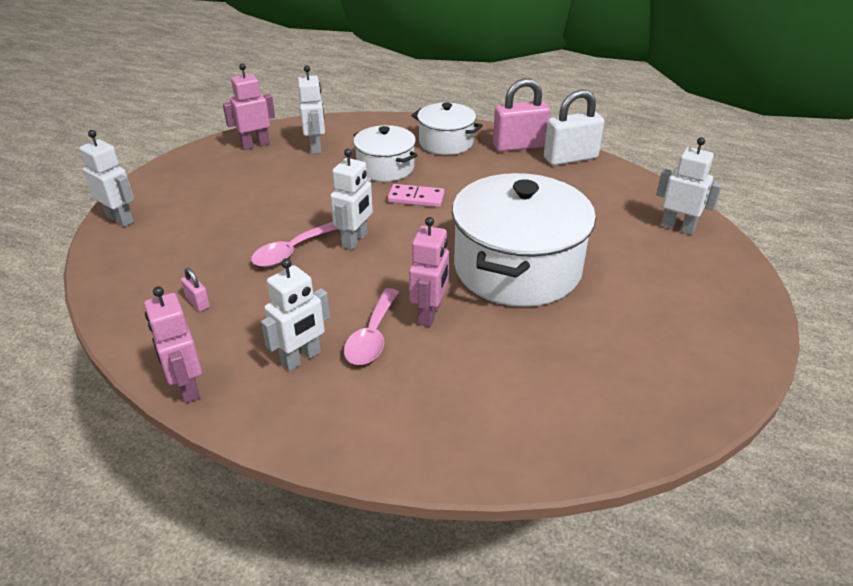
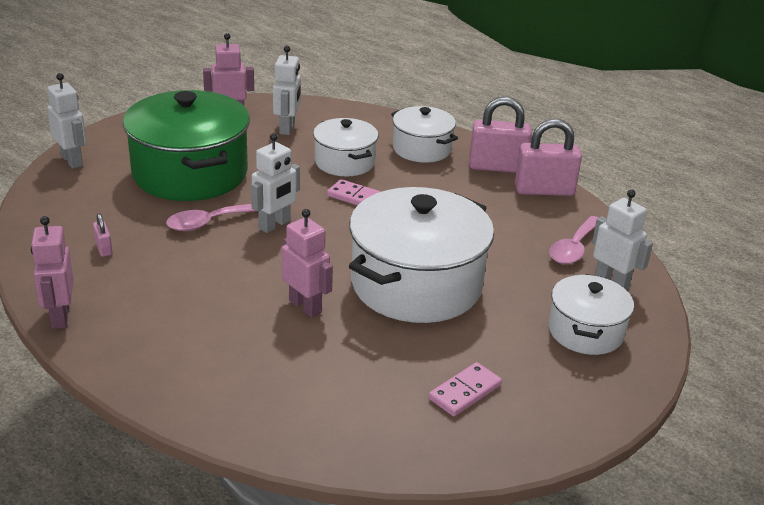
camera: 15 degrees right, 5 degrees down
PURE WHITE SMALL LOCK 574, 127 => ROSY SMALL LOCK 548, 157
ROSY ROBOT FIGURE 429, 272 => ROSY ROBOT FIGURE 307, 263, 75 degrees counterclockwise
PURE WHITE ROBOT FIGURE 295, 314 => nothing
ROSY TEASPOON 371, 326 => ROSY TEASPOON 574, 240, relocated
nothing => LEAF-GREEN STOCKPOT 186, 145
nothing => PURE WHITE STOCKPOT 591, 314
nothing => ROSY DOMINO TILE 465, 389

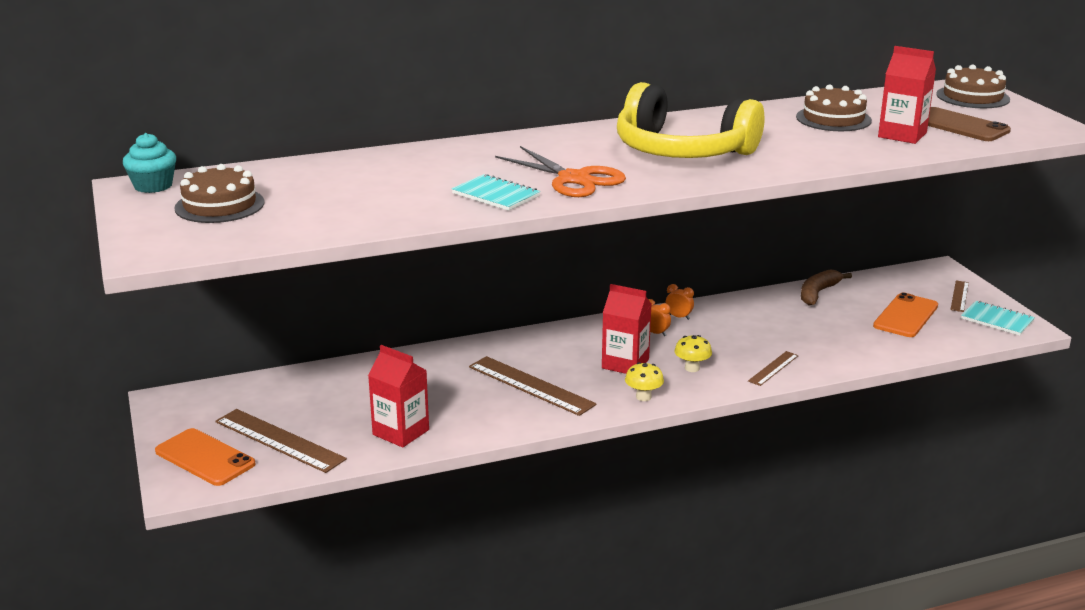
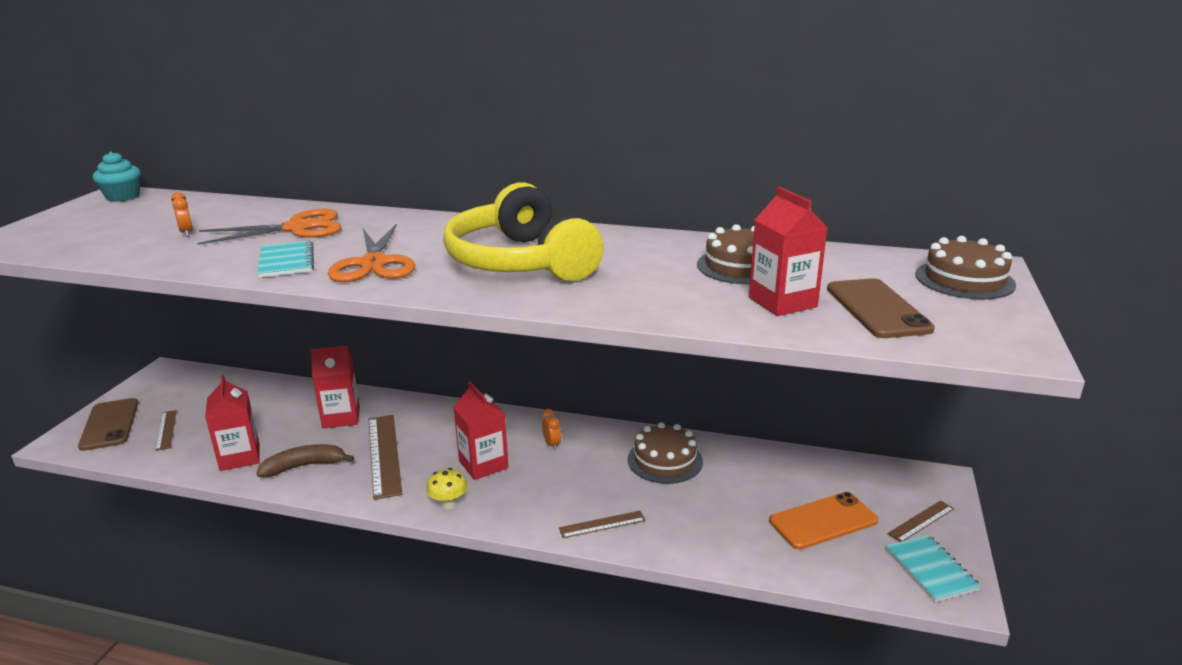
camera: 35 degrees right, 0 degrees up
DARK BROWN CAKE 219, 193 => DARK BROWN CAKE 665, 453, relocated
DARK BROWN BANANA 826, 287 => DARK BROWN BANANA 306, 460, relocated
ORANGE-COLOURED CLOCK 680, 302 => ORANGE-COLOURED CLOCK 182, 214, relocated
GOLDEN MUSHROOM 693, 353 => nothing
DARK BROWN MEASURING STICK 281, 441 => DARK BROWN MEASURING STICK 166, 430, x0.54
ORANGE-COLOURED SMARTPHONE 205, 457 => DARK BROWN SMARTPHONE 108, 424
nothing => ORANGE-COLOURED SCISSORS 269, 227
nothing => CRIMSON CARTON 335, 387

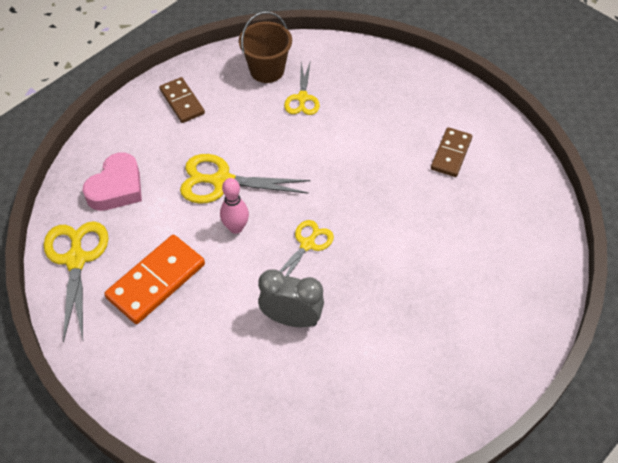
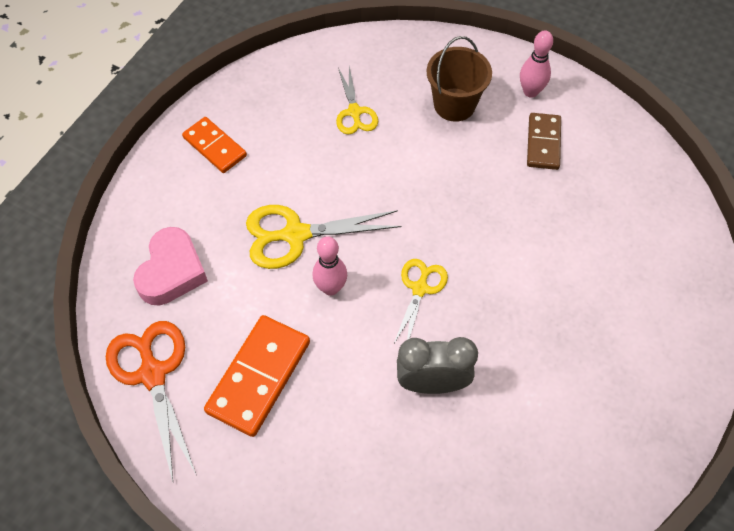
camera: 15 degrees left, 5 degrees up
DARK BROWN SAND BUCKET 265, 47 => DARK BROWN SAND BUCKET 459, 79, relocated
DARK BROWN DOMINO TILE 182, 100 => ORANGE-COLOURED DOMINO TILE 214, 145
GOLDEN SCISSORS 76, 282 => ORANGE-COLOURED SCISSORS 151, 401
nothing => ROSY SKITTLE 536, 64

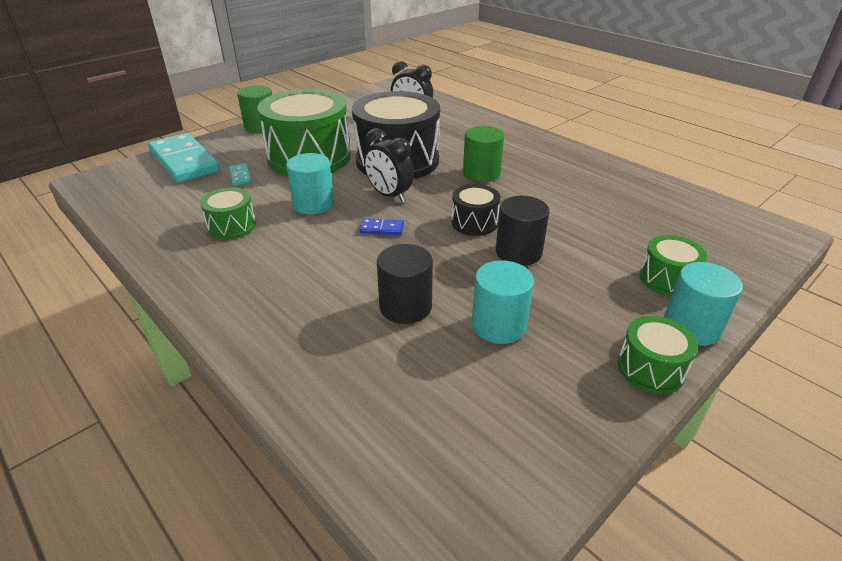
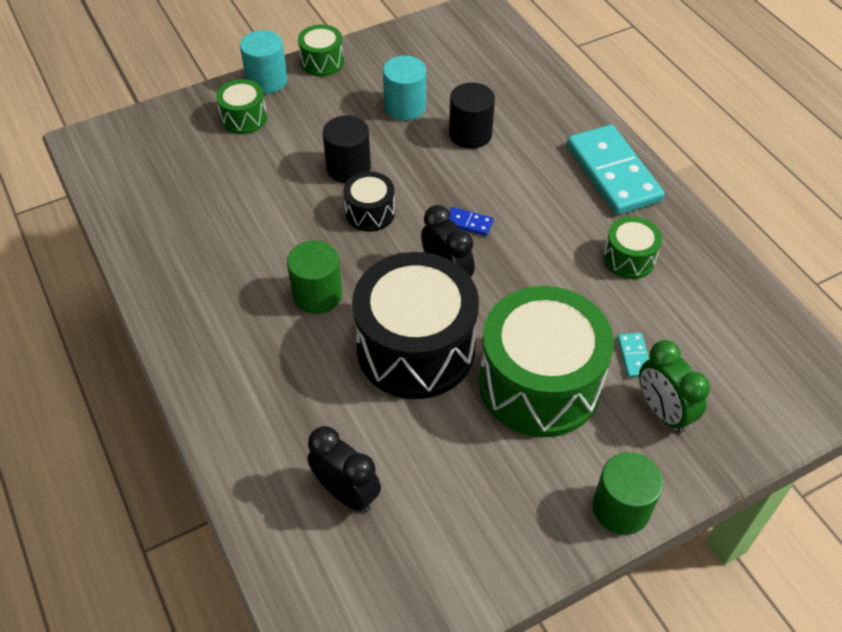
camera: 165 degrees left, 15 degrees up
TEAL DOMINO TILE 184, 158 => TEAL DOMINO TILE 615, 170, relocated
TEAL CYLINDER 310, 183 => nothing
nothing => LEAF-GREEN CLOCK 674, 386

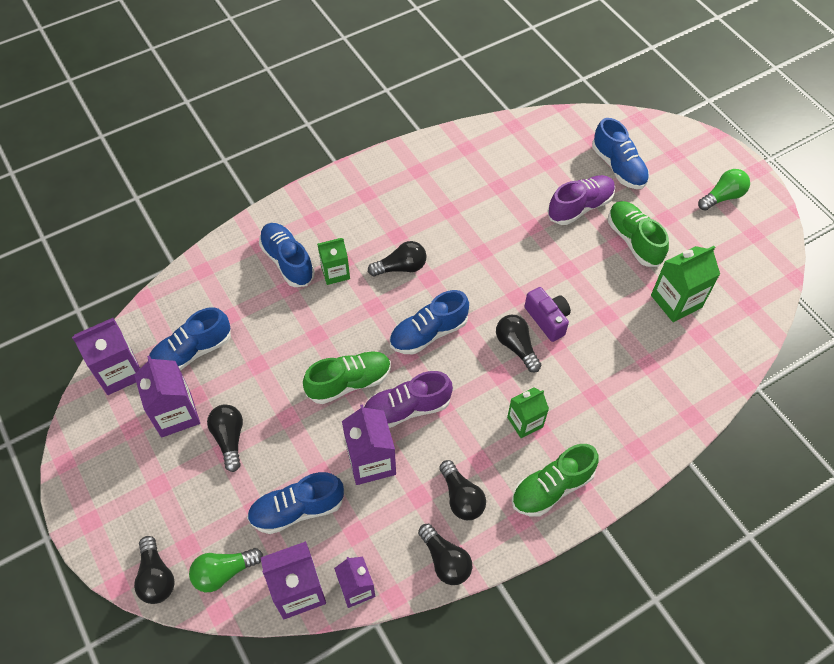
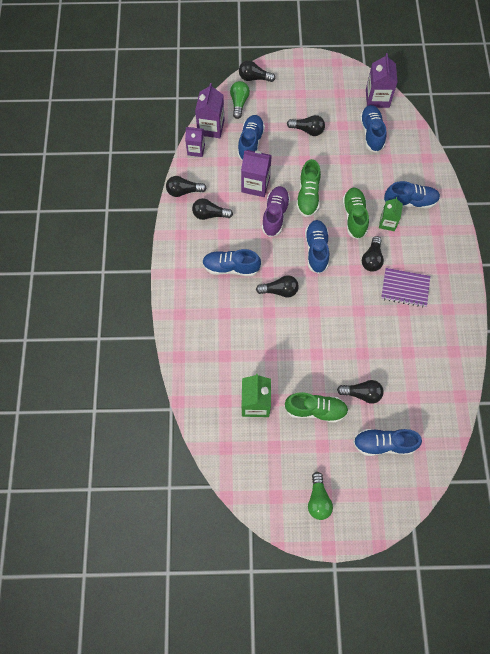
camera: 120 degrees right, 10 degrees up
PURPLE LACE-UP SHOE 581, 200 => EBONY LIGHTBULB 360, 392
PURPLE COMPACT CAMERA 548, 314 => nothing
PURPLE CARTON 167, 396 => nothing
LEAF-GREEN CARTON 528, 412 => ROYAL BLUE LACE-UP SHOE 231, 262
LEAF-GREEN LACE-UP SHOE 555, 480 => LEAF-GREEN LACE-UP SHOE 355, 213, relocated
nothing => PURPLE EXERCISE BOOK 405, 288

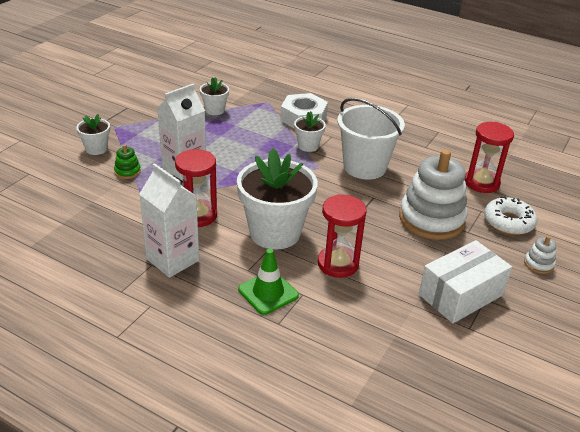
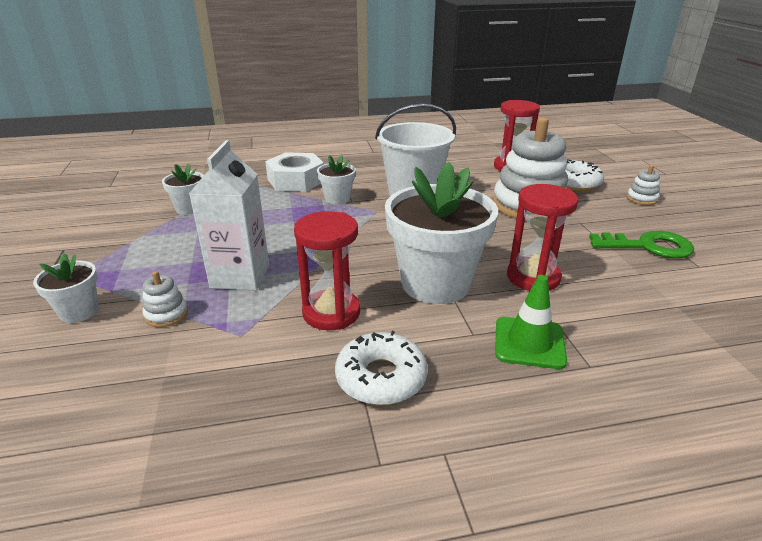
camera: 40 degrees left, 5 degrees down
LEAF-GREEN STACKING RINGS 127, 161 => PURE WHITE STACKING RINGS 165, 299
PURE WHITE CARTON 169, 220 => PURE WHITE DOUGHNUT 381, 368
PURE WHITE PACKAGE 465, 281 => LEAF-GREEN LATCHKEY 641, 244

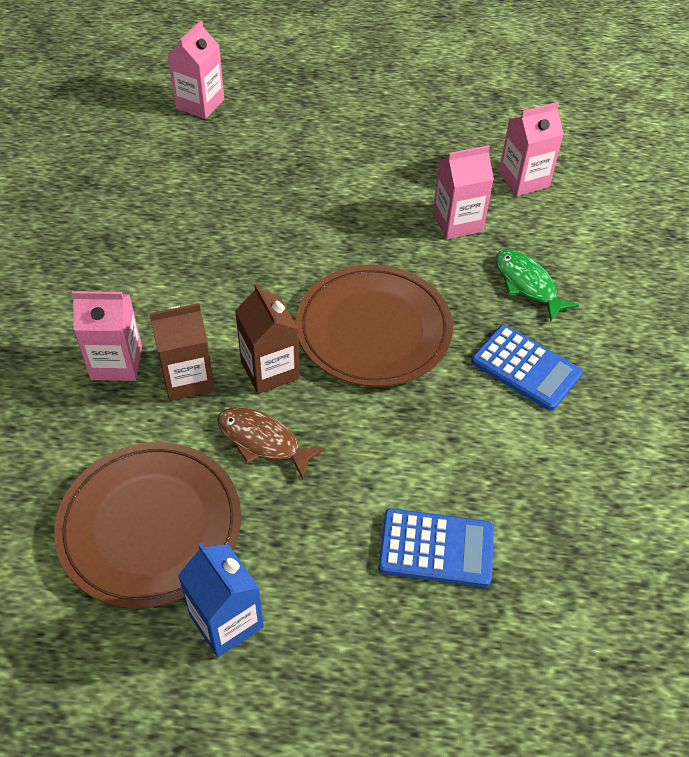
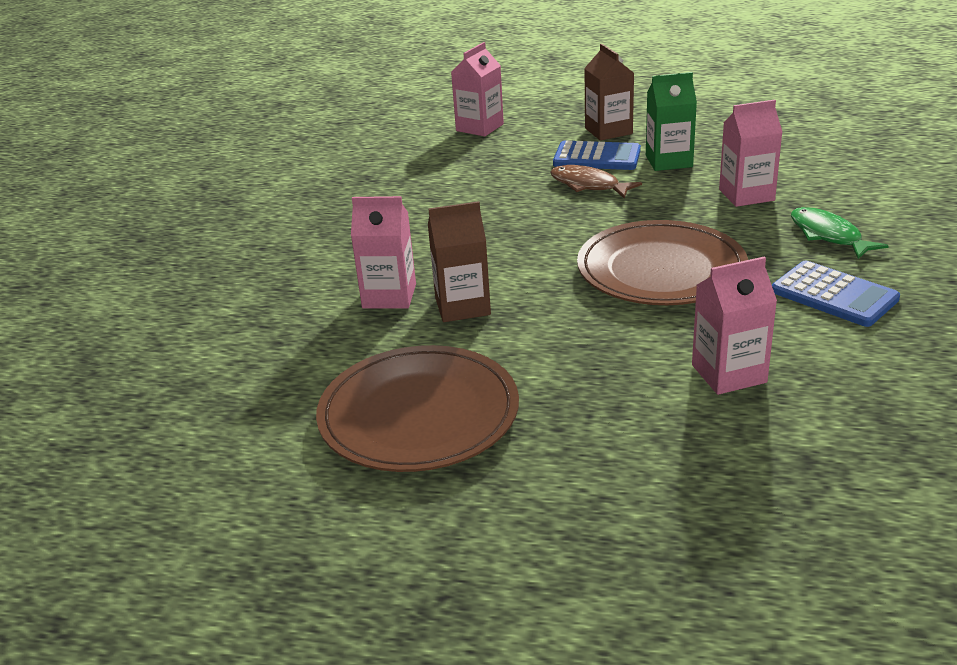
camera: 10 degrees right, 20 degrees down
ROSY CARTON 531, 149 => ROSY CARTON 734, 326, relocated
DARK BROWN CARTON 267, 339 => DARK BROWN CARTON 609, 92, relocated
DARK BROWN FISH FIGURE 271, 443 => DARK BROWN FISH FIGURE 596, 181, relocated
ROYAL BLUE CALCULATOR 436, 547 => ROYAL BLUE CALCULATOR 597, 155, relocated
ROYAL BLUE CARTON 221, 600 => nothing
nothing => LEAF-GREEN CARTON 671, 121

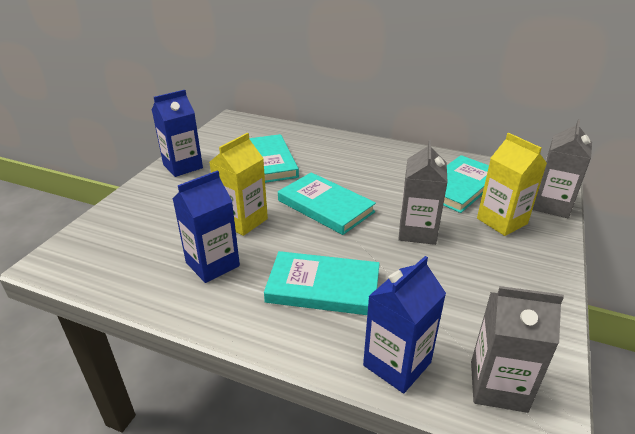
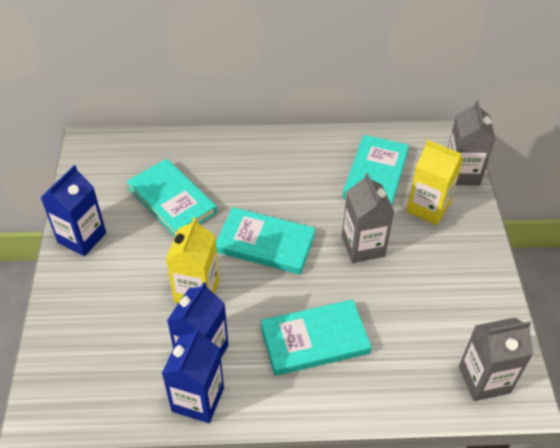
camera: 25 degrees left, 15 degrees up
ROYAL BLUE CARTON 404, 325 => ROYAL BLUE CARTON 193, 375, relocated

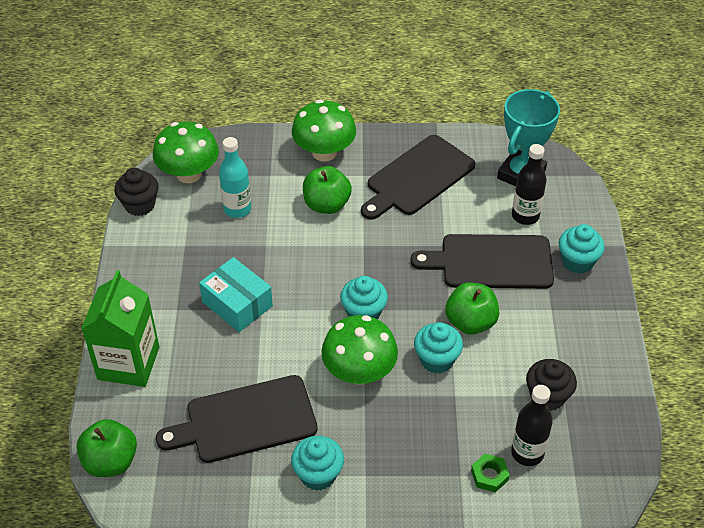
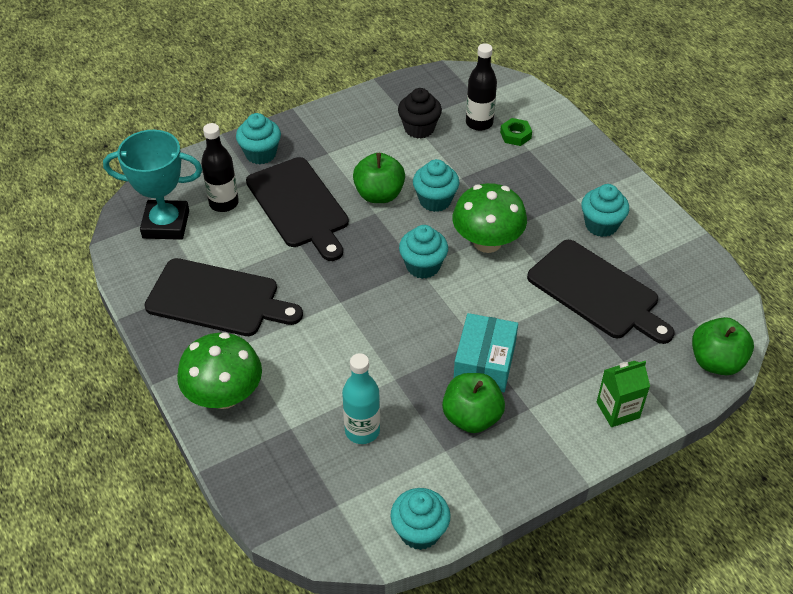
camera: 120 degrees left, 0 degrees up
LEAF-GREEN MUSHROOM 186, 152 => nothing
LEAF-GREEN APPLE 327, 190 => LEAF-GREEN APPLE 473, 403, relocated
EBONY CUPCAKE 136, 192 => TEAL CUPCAKE 420, 519
LEAF-GREEN CARTON 120, 328 => LEAF-GREEN CARTON 623, 394, x0.58

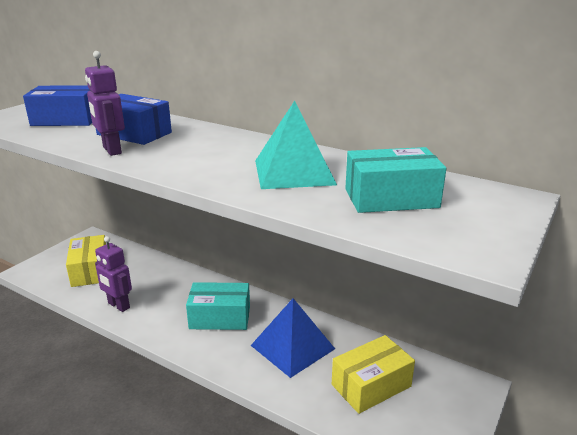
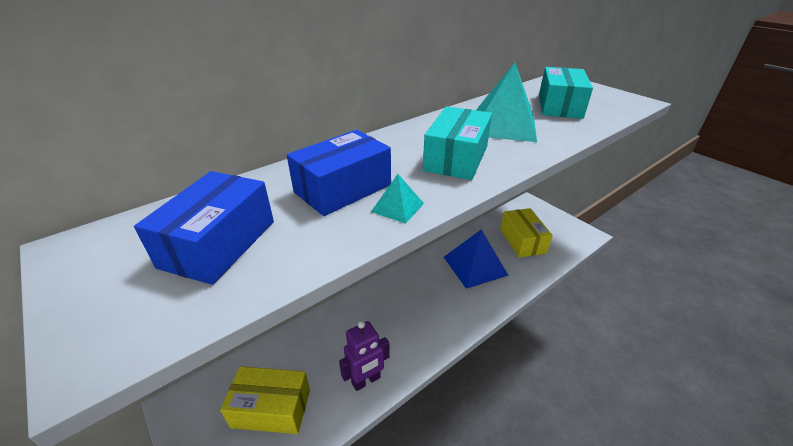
camera: 70 degrees left, 10 degrees up
PURPLE ROBOT FIGURE 105, 103 => TEAL PYRAMID 397, 199
TEAL PACKAGE 218, 306 => TEAL PACKAGE 457, 143, relocated

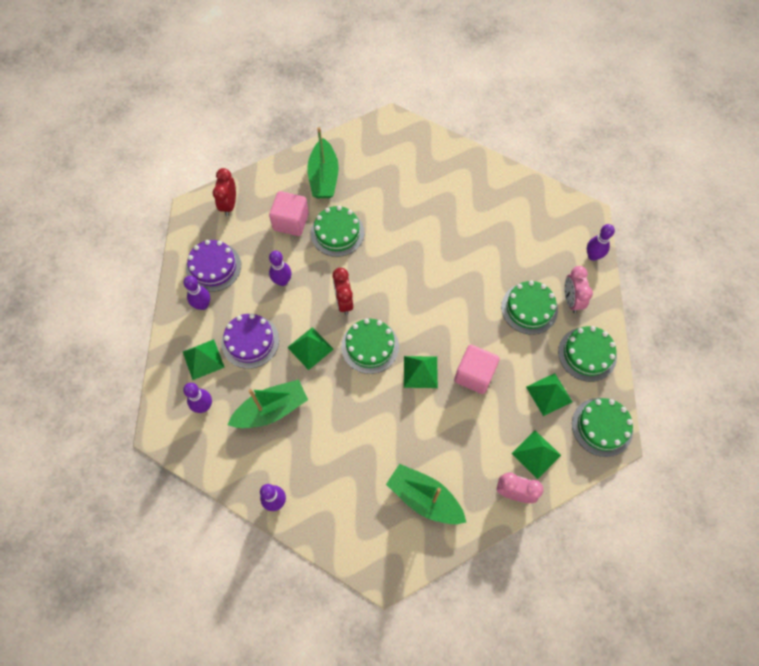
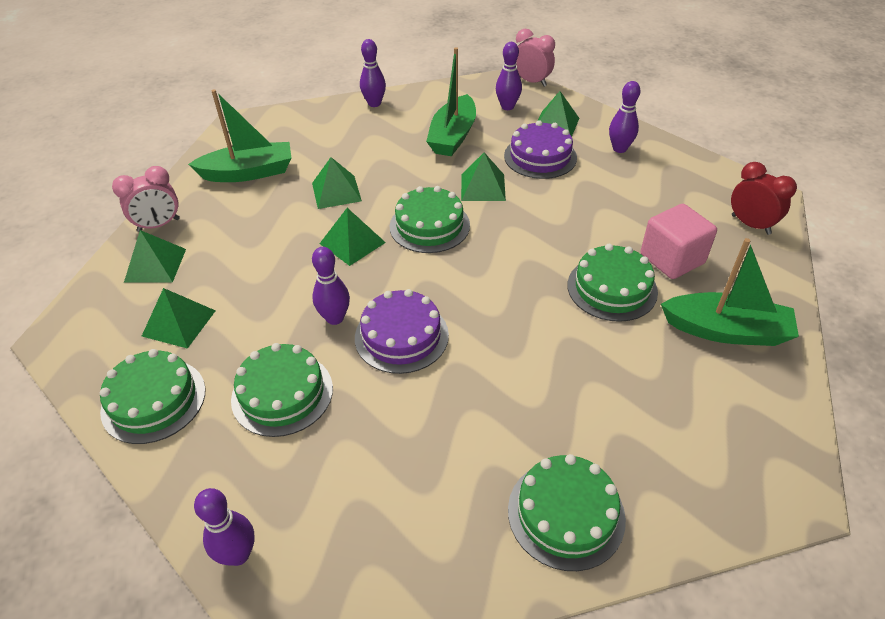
camera: 135 degrees right, 20 degrees down
LEAF-GREEN TOY BOAT 323, 162 => LEAF-GREEN TOY BOAT 730, 292, 150 degrees clockwise
PURPLE CAKE 213, 266 => PURPLE CAKE 402, 331, relocated
PURPLE SKITTLE 280, 268 => PURPLE SKITTLE 331, 286, relocated
ROSY CLOCK 578, 289 => ROSY CLOCK 535, 58, relocated
CRIMSON CLOCK 343, 291 => nothing
ROSY SOLID CUBE 477, 369 => nothing
LEAF-GREEN CAKE 602, 427 => LEAF-GREEN CAKE 567, 512, relocated
nothing => LEAF-GREEN PYRAMID 337, 183

